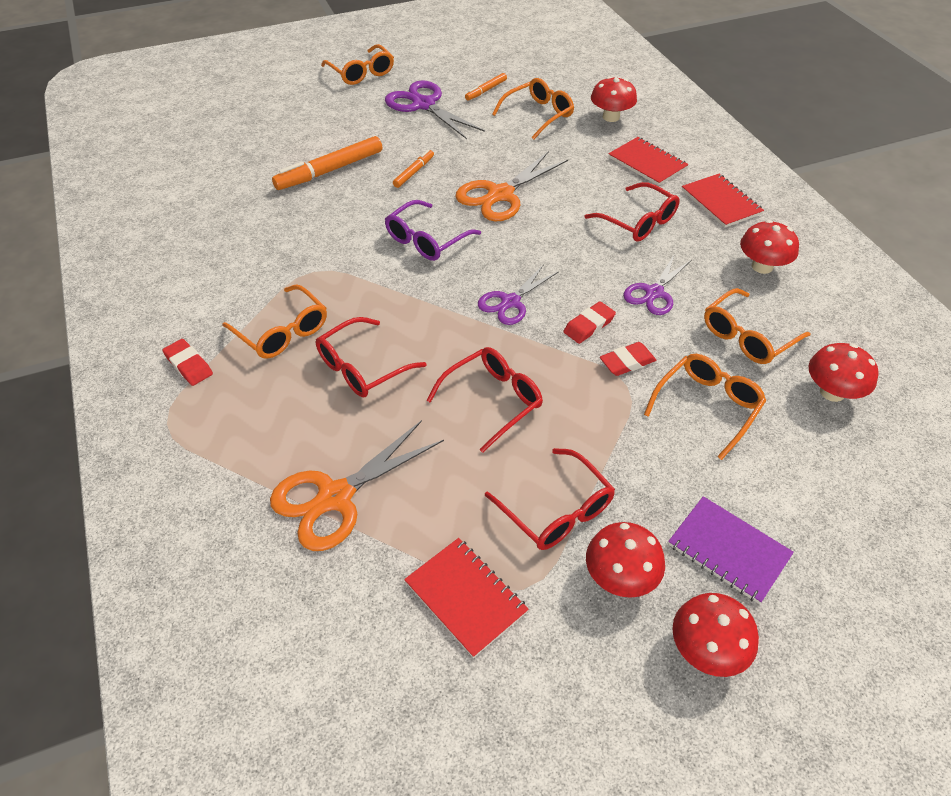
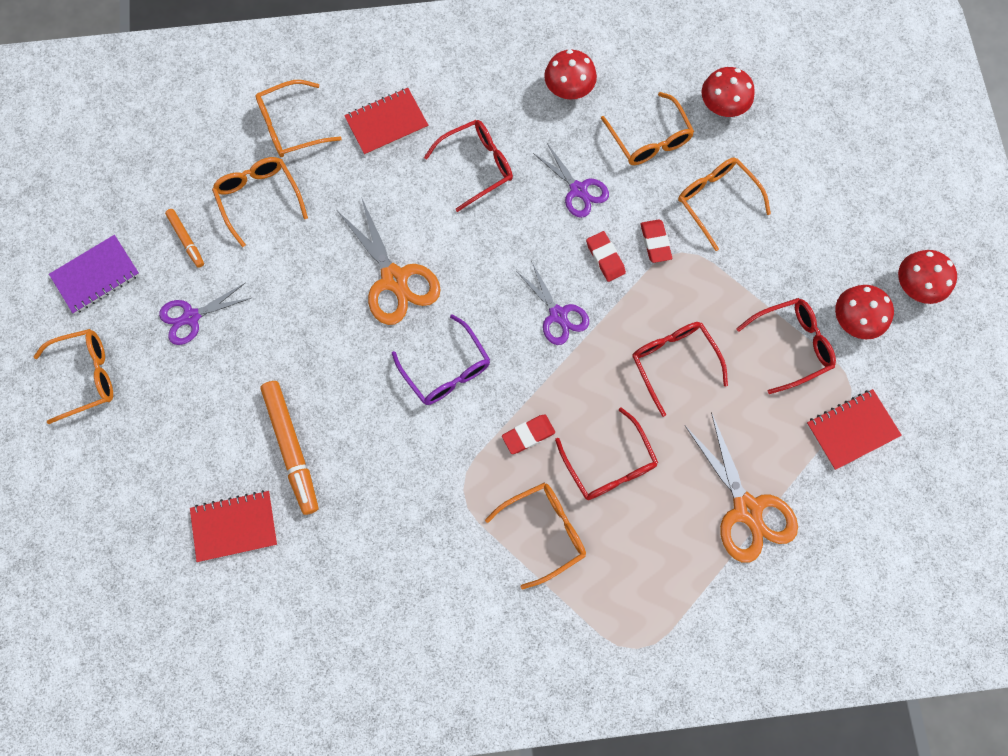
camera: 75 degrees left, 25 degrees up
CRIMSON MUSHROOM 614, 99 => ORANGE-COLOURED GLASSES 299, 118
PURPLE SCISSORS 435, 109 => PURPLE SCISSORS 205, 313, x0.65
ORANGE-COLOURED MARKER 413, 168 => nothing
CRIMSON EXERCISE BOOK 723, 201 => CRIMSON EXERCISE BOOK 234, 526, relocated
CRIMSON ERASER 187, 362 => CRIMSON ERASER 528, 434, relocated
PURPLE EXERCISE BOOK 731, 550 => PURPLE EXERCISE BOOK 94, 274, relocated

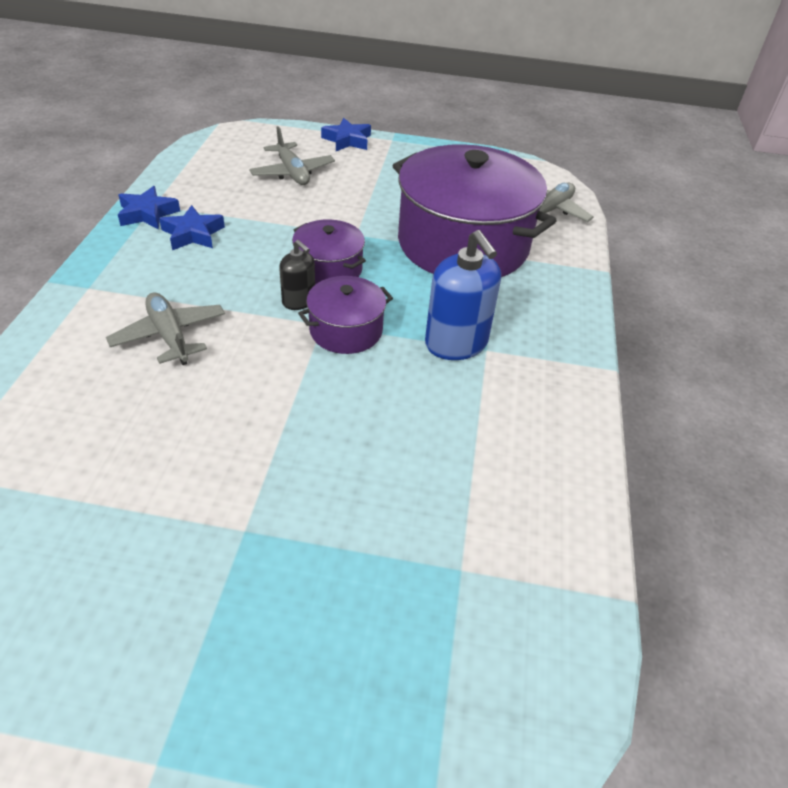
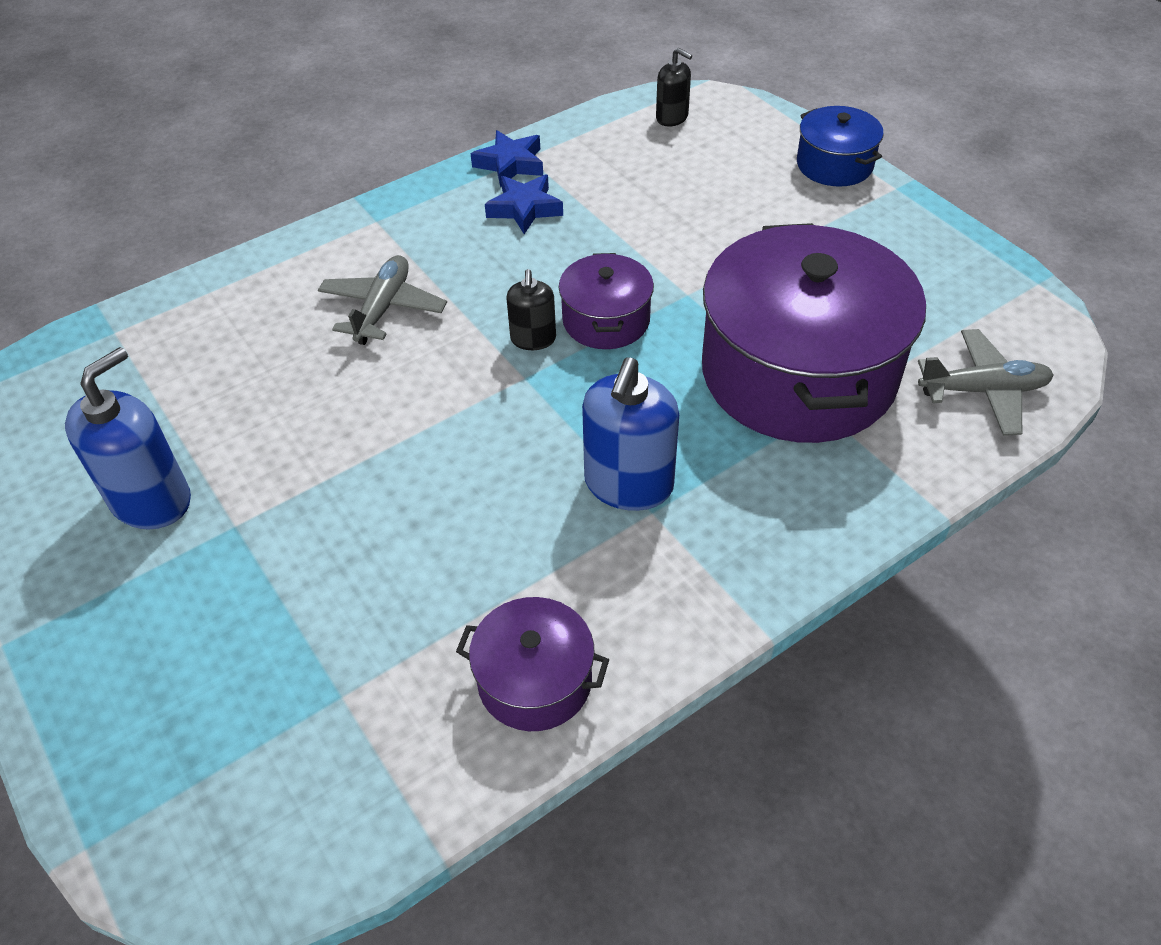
camera: 50 degrees right, 5 degrees up
ROYAL BLUE FIVE-POINTED STAR 346, 134 => ROYAL BLUE STOCKPOT 840, 146
ASH-GREY AEROPLANE 292, 155 => nothing
PURPLE STOCKPOT 345, 315 => PURPLE STOCKPOT 532, 664, relocated
nothing => EBONY PUMP BOTTLE 674, 87
nothing => ROYAL BLUE PUMP BOTTLE 128, 438

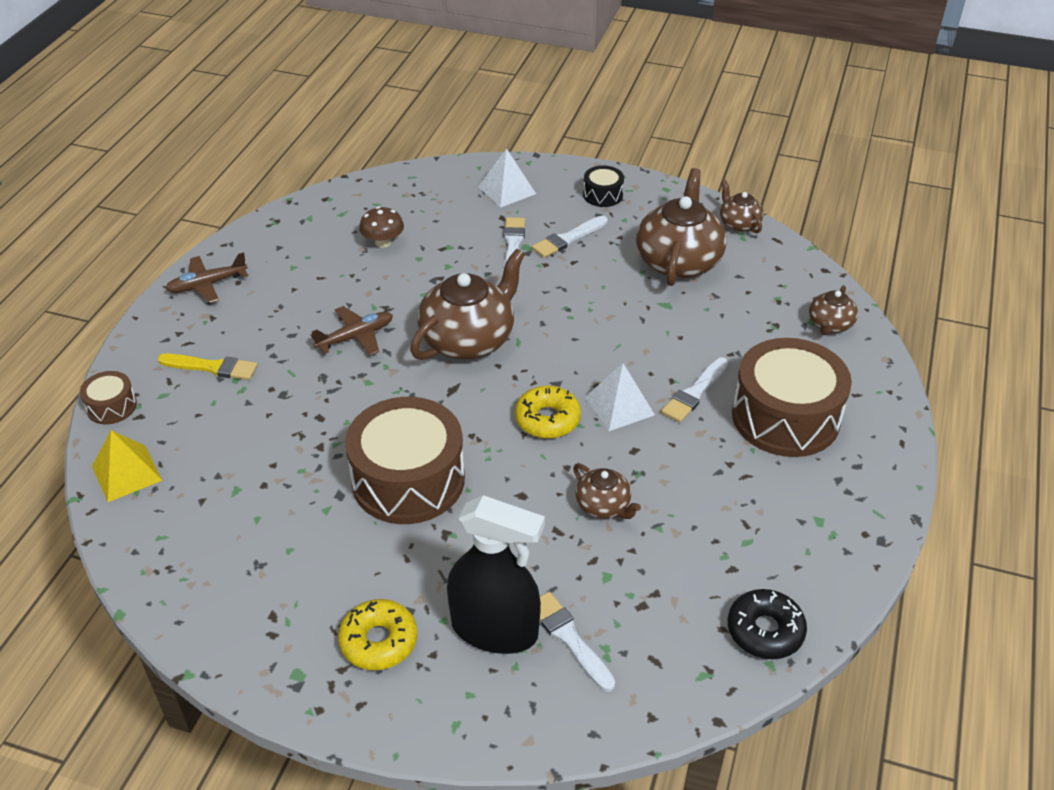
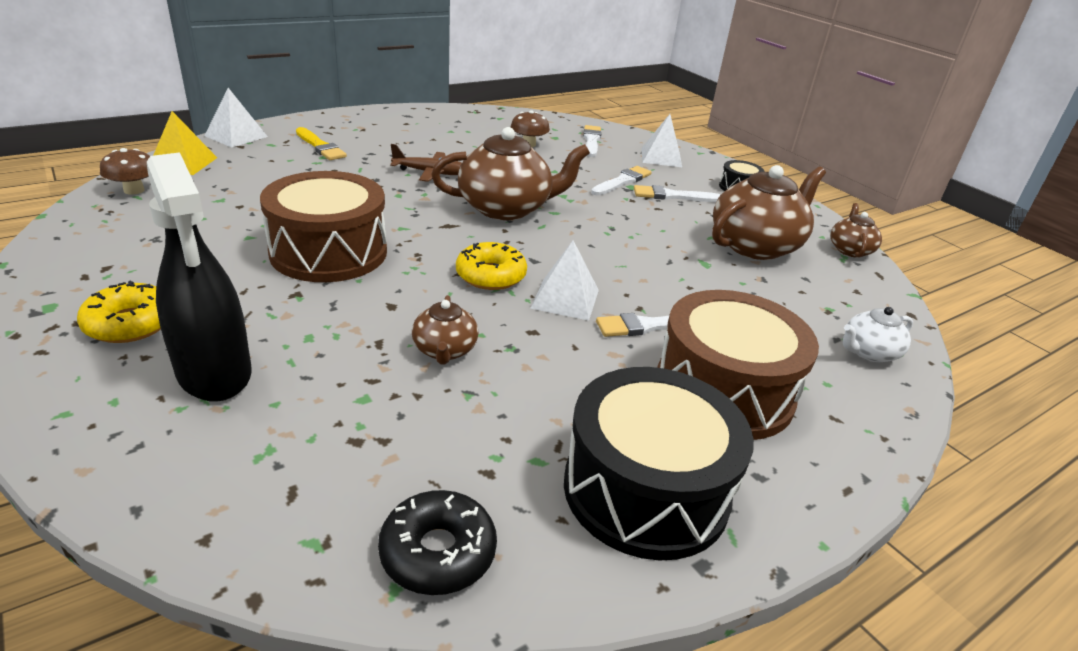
camera: 35 degrees right, 10 degrees down
DARK BROWN AEROPLANE 206, 277 => nothing
DARK BROWN CHINA TEAPOT 833, 310 => PURE WHITE CHINA TEAPOT 878, 334
DARK BROWN SNARE DRUM 108, 397 => PURE WHITE PYRAMID 236, 118
PURE WHITE PAINTBRUSH 577, 642 => PURE WHITE PAINTBRUSH 592, 141, relocated
nothing => DARK BROWN MUSHROOM 125, 171
nothing => EBONY SNARE DRUM 659, 463

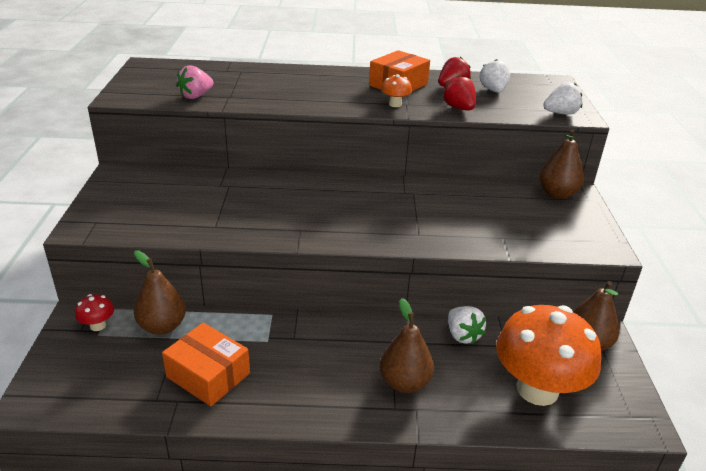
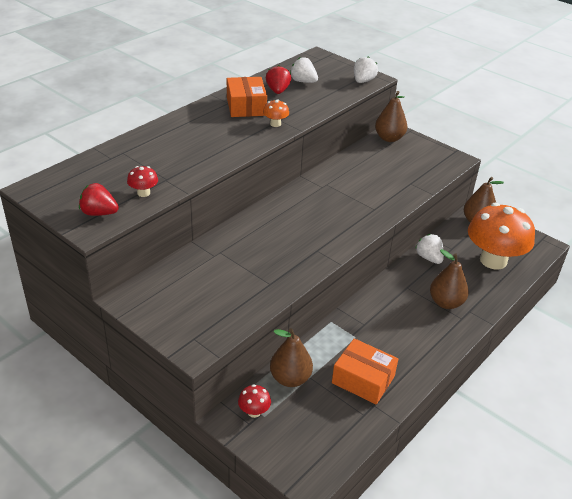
camera: 50 degrees left, 5 degrees up
ROSY TOY STRAWBERRY 195, 82 => CRIMSON MUSHROOM 142, 181
CRIMSON TOY STRAWBERRY 459, 93 => CRIMSON TOY STRAWBERRY 99, 199, relocated
PURE WHITE TOY STRAWBERRY 467, 325 => PURE WHITE TOY STRAWBERRY 430, 249, 135 degrees counterclockwise
ORANGE-COLOURED PACKAGE 206, 364 => ORANGE-COLOURED PACKAGE 365, 371, 45 degrees clockwise

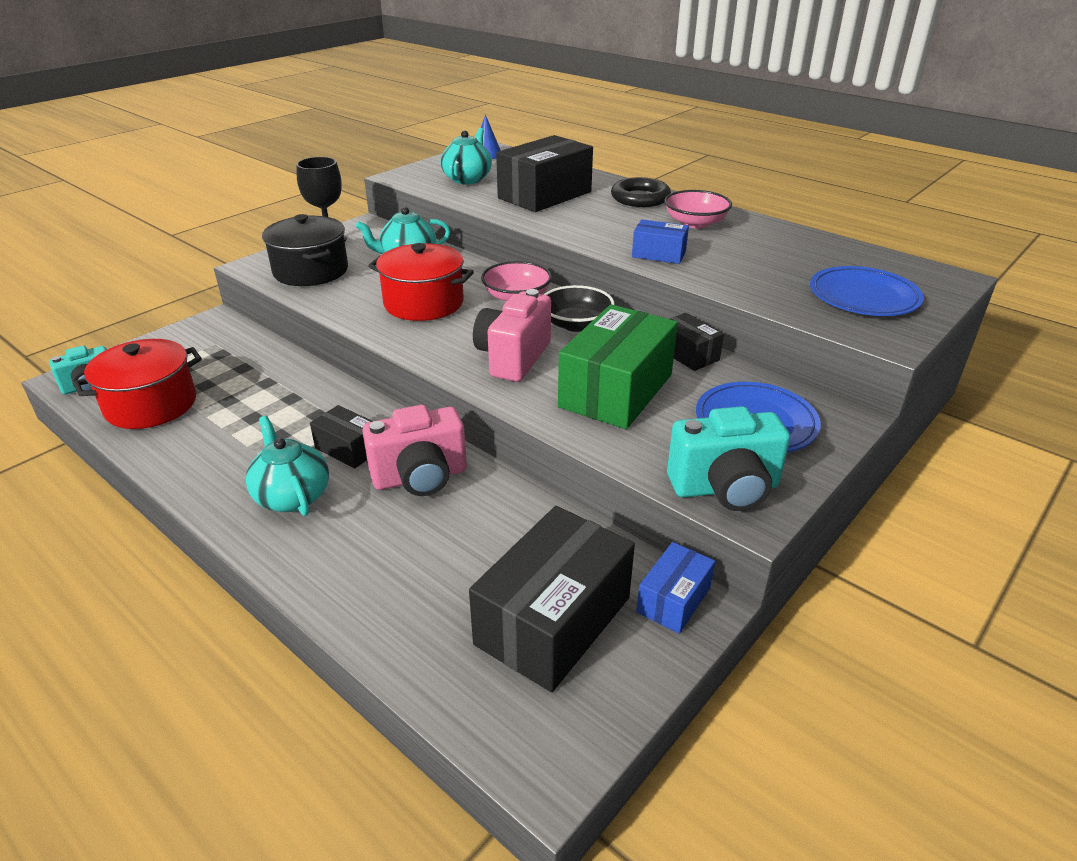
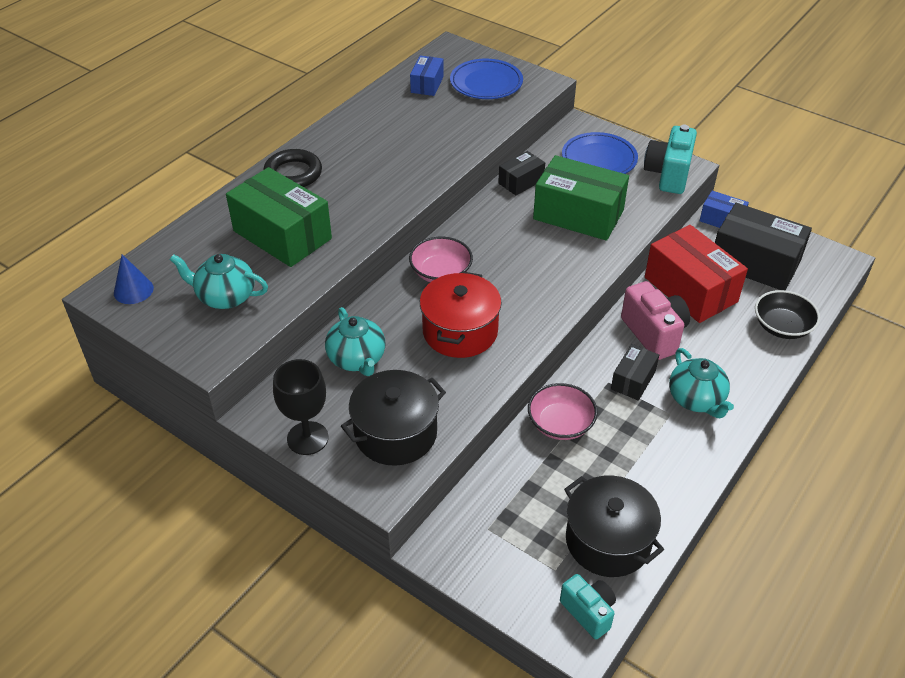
camera: 95 degrees left, 10 degrees up
EBONY PACKAGE 544, 173 => LEAF-GREEN PACKAGE 279, 217
ROSY SERVING BOWL 698, 209 => ROSY SERVING BOWL 563, 411, relocated
ROYAL BLUE PACKAGE 660, 241 => ROYAL BLUE PACKAGE 427, 75, relocated
EBONY SERVING BOWL 579, 308 => EBONY SERVING BOWL 787, 314, relocated
ROSY COMPACT CAMERA 512, 335 => nothing
CRIMSON STOCKPOT 137, 384 => EBONY STOCKPOT 614, 526
TEAL COMPACT CAMERA 728, 458 => TEAL COMPACT CAMERA 670, 159, 150 degrees counterclockwise
TEAL CHINA TEAPOT 287, 466 => TEAL CHINA TEAPOT 701, 383, 75 degrees counterclockwise
nothing => CRIMSON PACKAGE 696, 274

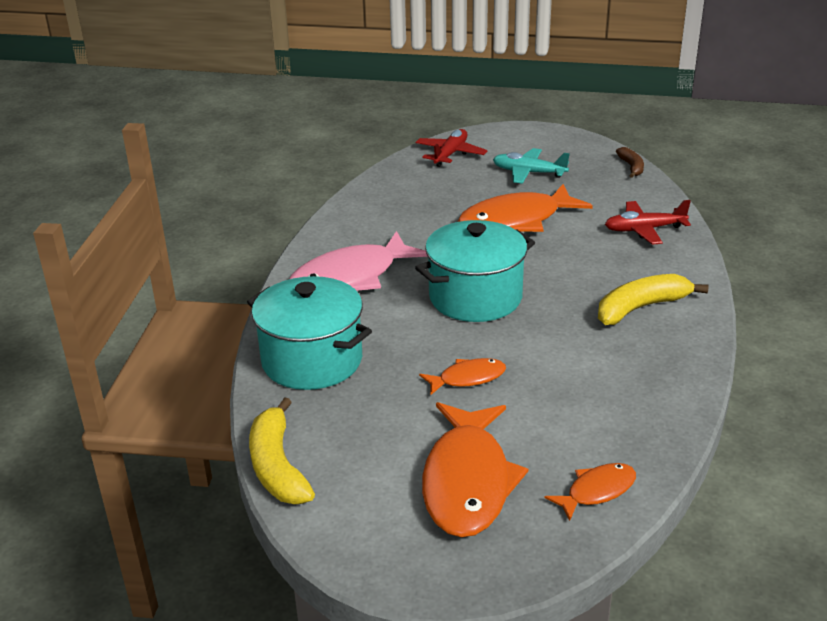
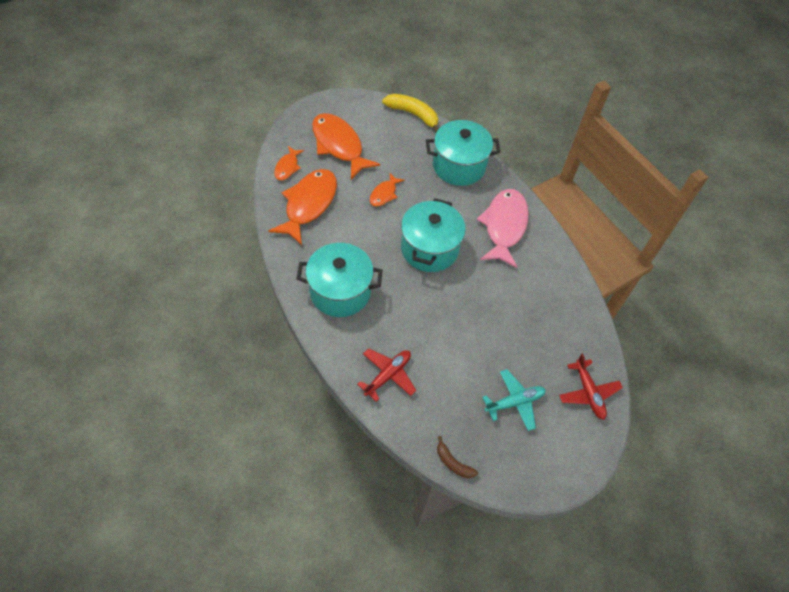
camera: 135 degrees right, 25 degrees up
ORANGE-COLOURED FISH FIGURE 525, 208 => ORANGE-COLOURED FISH FIGURE 303, 207, relocated
GOLDEN BANANA 653, 299 => TEAL STOCKPOT 339, 280

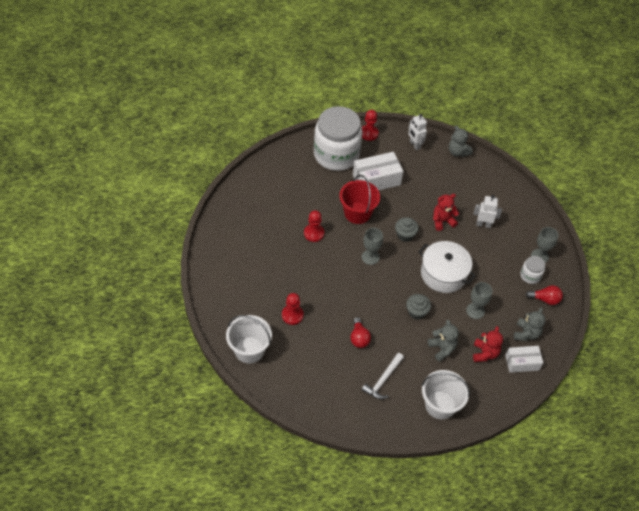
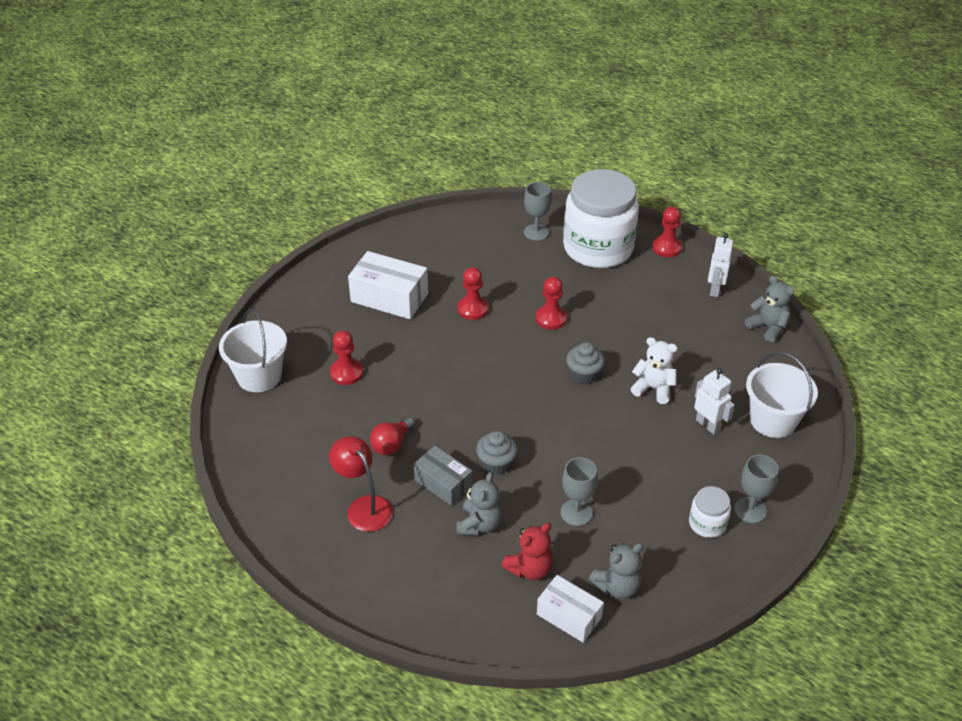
camera: 45 degrees right, 10 degrees down
ASH-GREY TEDDY 461, 141 => ASH-GREY TEDDY 769, 309, 135 degrees clockwise
PURE WHITE PACKAGE 378, 171 => PURE WHITE PACKAGE 388, 285, relocated
CRIMSON SAND BUCKET 359, 199 => CRIMSON GAME PAWN 551, 303
CRIMSON TEDDY 446, 212 => PURE WHITE TEDDY 654, 370
ASH-GREY CHALICE 372, 246 => ASH-GREY CHALICE 538, 211, relocated
PURE WHITE STOCKPOT 447, 267 => nothing
CRIMSON LIGHTBULB 544, 295 => nothing
PURE WHITE HAMMER 382, 376 => CRIMSON DESK LAMP 361, 484
PURE WHITE SAND BUCKET 445, 394 => PURE WHITE SAND BUCKET 782, 395, relocated
nothing => ASH-GREY PACKAGE 443, 476

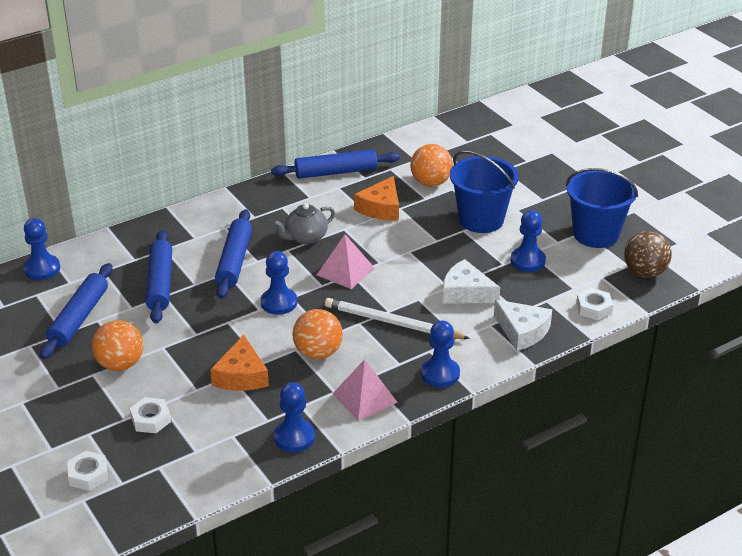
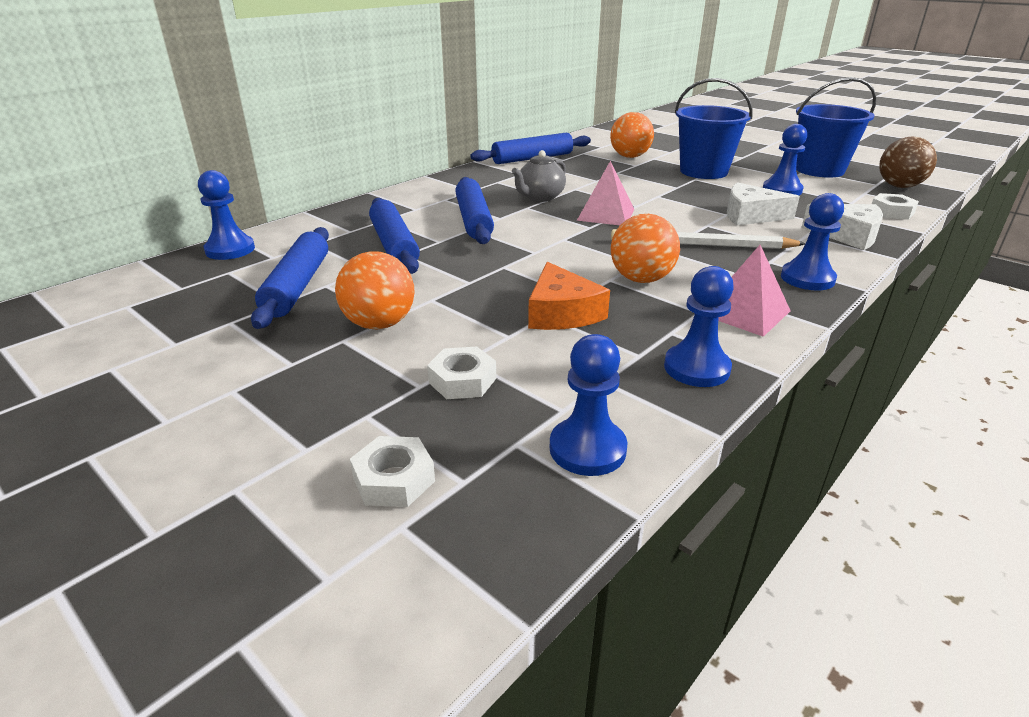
camera: 15 degrees left, 5 degrees down
ORANGE-COLOURED CHEESE WEDGE 376, 198 => nothing
ROYAL BLUE GAME PAWN 279, 283 => ROYAL BLUE GAME PAWN 588, 405, relocated

